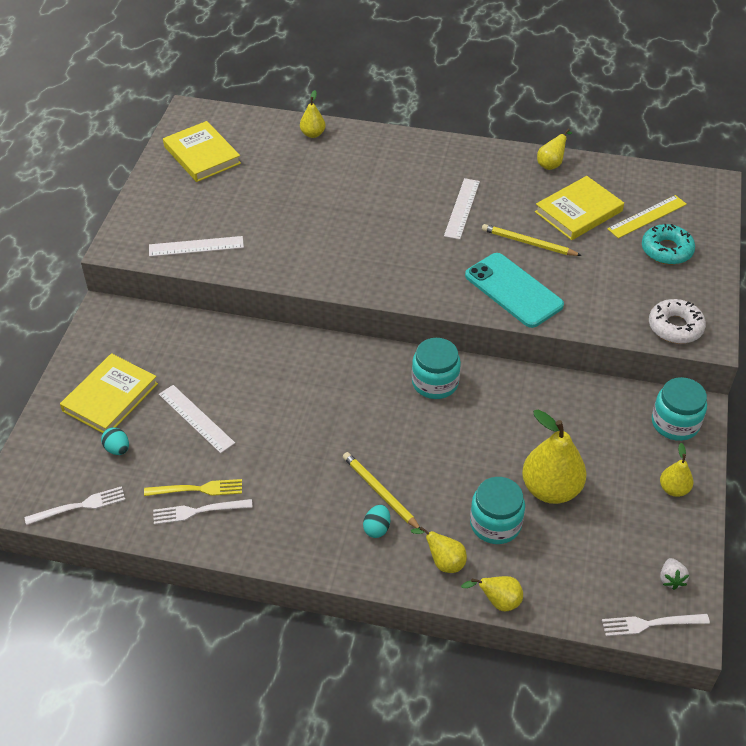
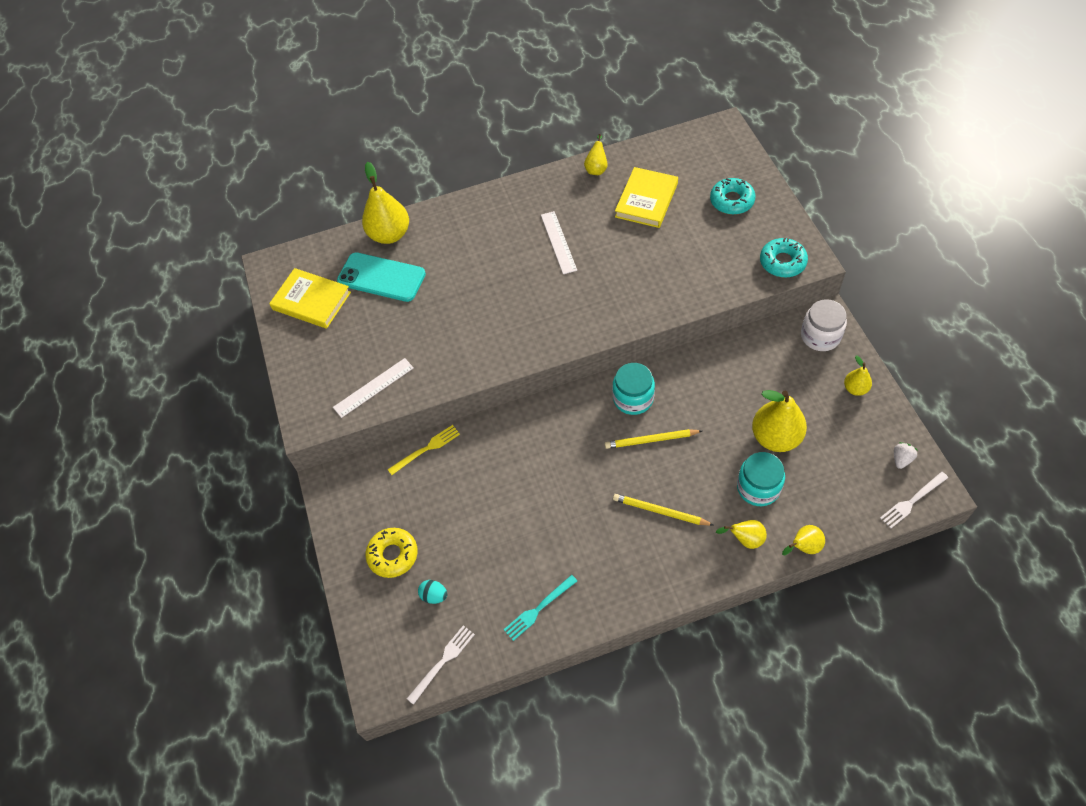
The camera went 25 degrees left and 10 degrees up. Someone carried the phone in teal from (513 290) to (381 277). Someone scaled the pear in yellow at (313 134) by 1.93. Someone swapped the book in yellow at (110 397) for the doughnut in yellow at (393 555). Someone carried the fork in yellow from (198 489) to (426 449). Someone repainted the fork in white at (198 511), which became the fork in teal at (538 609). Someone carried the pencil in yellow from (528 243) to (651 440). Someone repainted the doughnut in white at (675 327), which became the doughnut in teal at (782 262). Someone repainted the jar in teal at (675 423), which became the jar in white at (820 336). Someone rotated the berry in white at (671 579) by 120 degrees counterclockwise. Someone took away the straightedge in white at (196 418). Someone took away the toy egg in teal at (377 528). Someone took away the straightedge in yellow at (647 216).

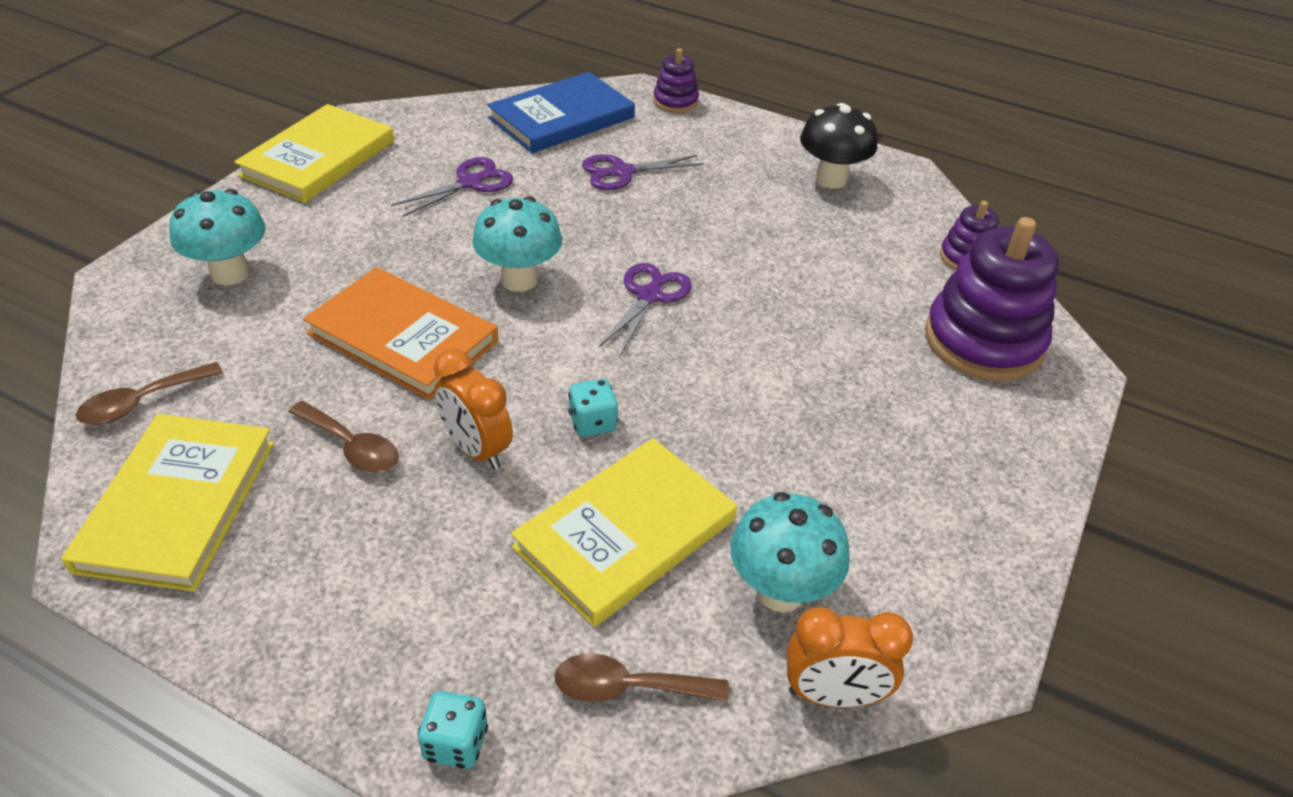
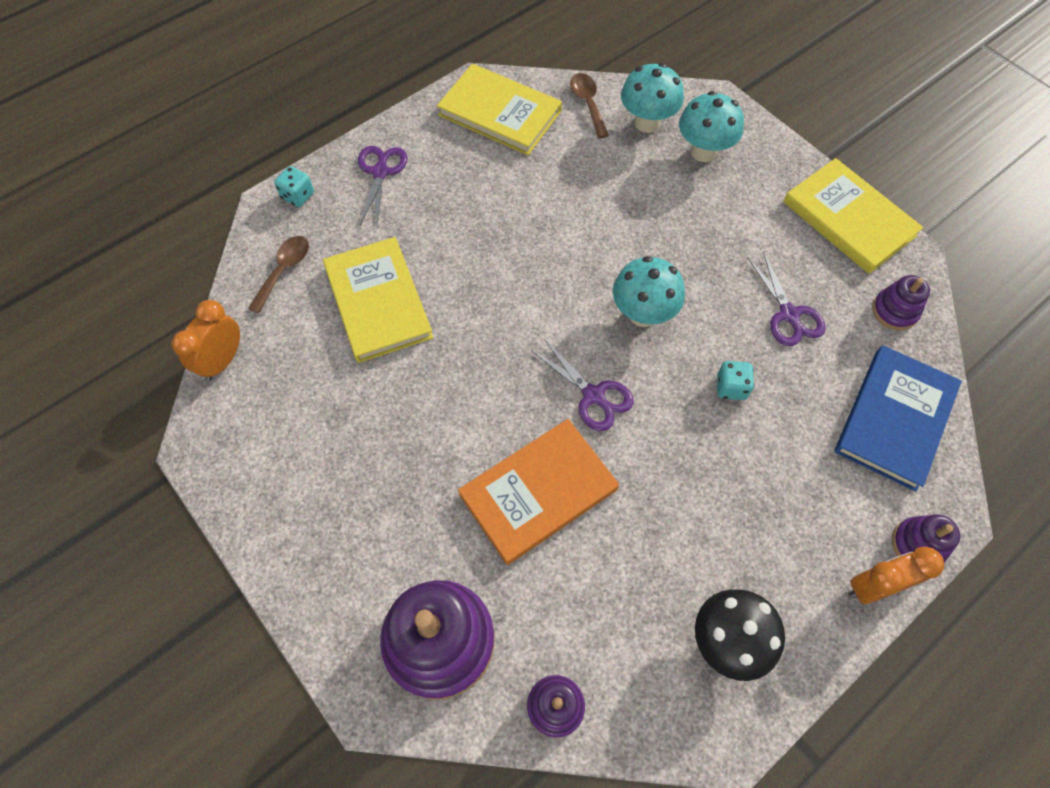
The camera went 115 degrees right and 20 degrees up. Someone carried the pair of scissors in purple from (622 172) to (380 172). Someone carried the book in orange from (402 337) to (538 492). Someone carried the mushroom in teal from (780 591) to (647 123). Someone carried the dice in teal from (592 423) to (731 387). Someone rotated the book in cobalt at (561 118) by 45 degrees clockwise. Someone carried the bedside clock in orange from (476 449) to (873 586). Someone put down the stacking toy in purple at (894 311). Someone took away the spoon in brown at (352 447).

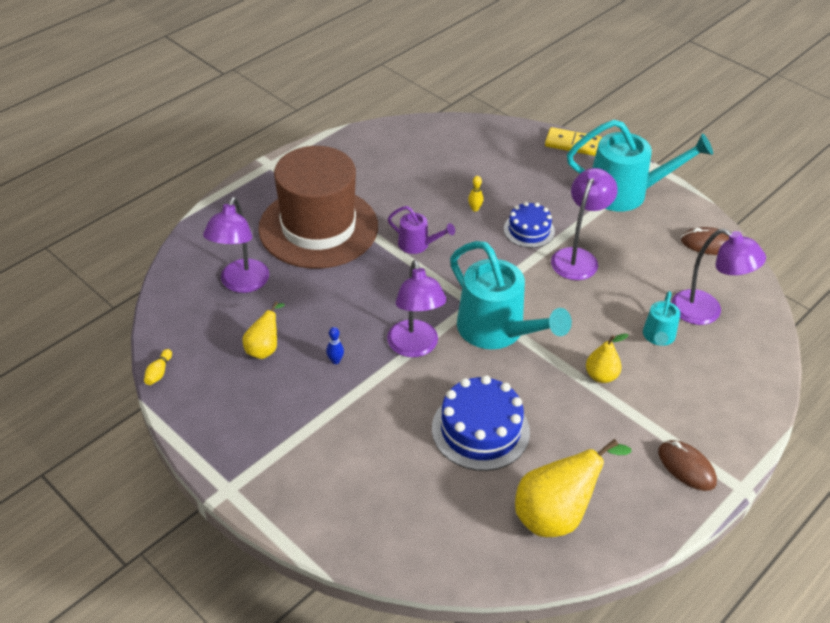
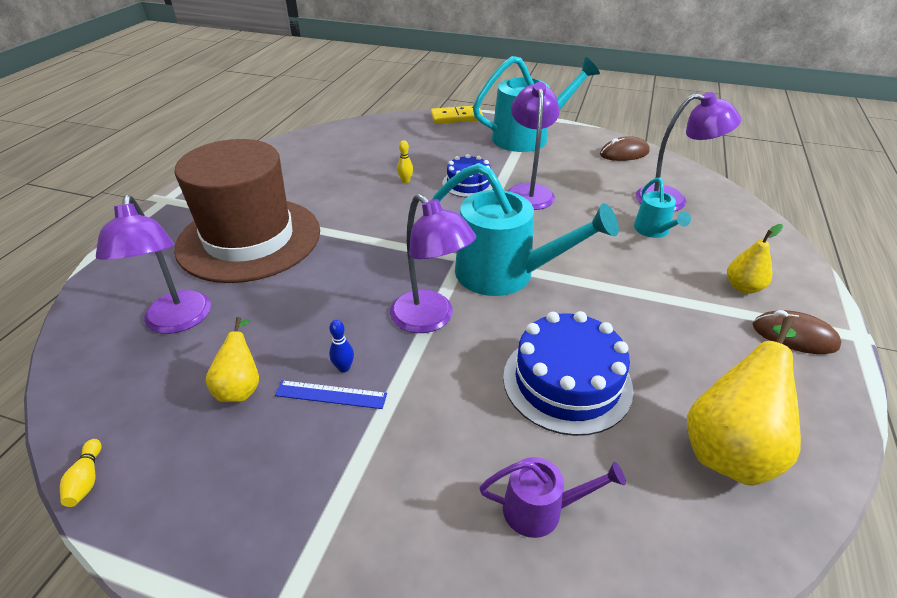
The camera went 25 degrees left and 5 degrees down. Someone put down the straightedge in cobalt at (331 395). Someone carried the watering pot in purple from (418 245) to (542 509). Someone carried the pear in yellow from (601 376) to (743 287).

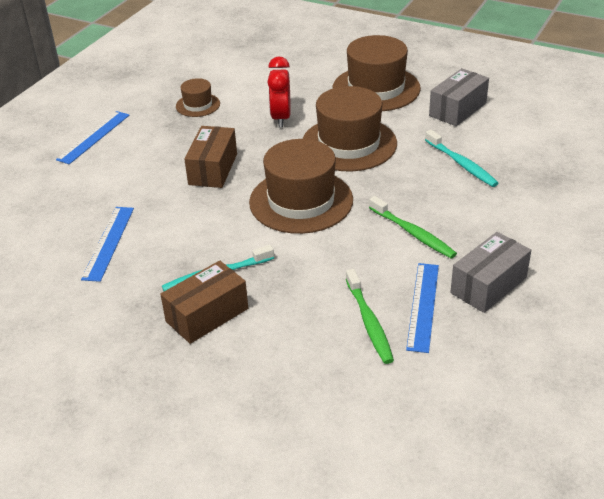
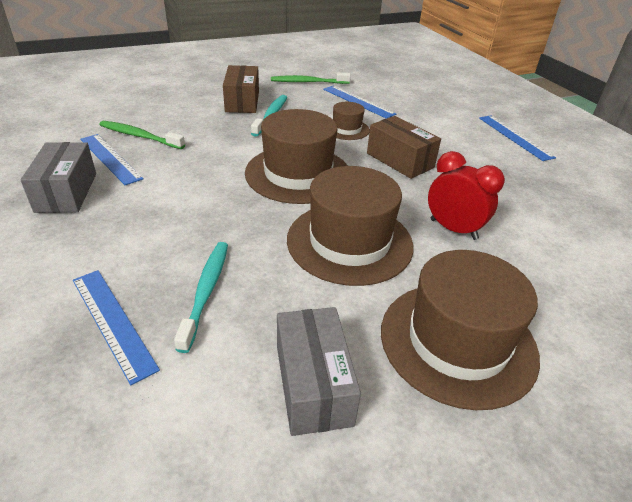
The camera went 125 degrees right and 0 degrees up. Someone put down the straightedge in cobalt at (113 322). Someone rotated the dental brush in teal at (461 164) by 90 degrees clockwise. Someone carried the dental brush in green from (413 233) to (308 82). Someone carried the hat in brown from (198 105) to (346 129).

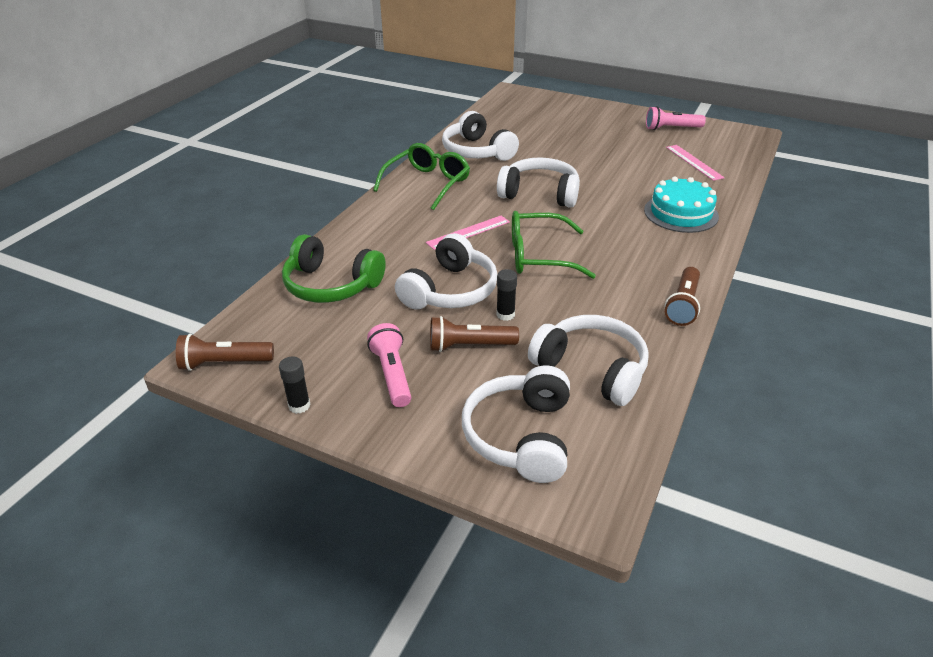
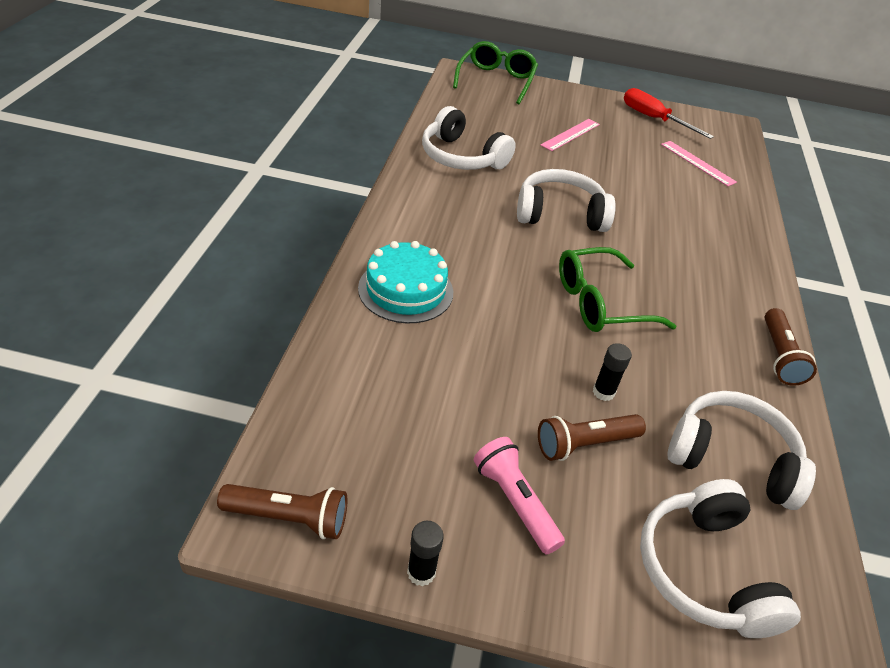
The camera went 20 degrees left and 5 degrees up. Someone rotated the flashlight in brown at (224 363) by 150 degrees counterclockwise. Someone carried the gateau in teal from (681 213) to (406 290). Someone carried the glasses in green from (427 183) to (496 80). Someone carried the straightedge in pink from (468 232) to (570 134). Someone swapped the flashlight in pink at (671 128) for the screwdriver in scarlet at (654 119). Someone took away the headset in green at (331 285). Someone took away the headset in white at (450 290).

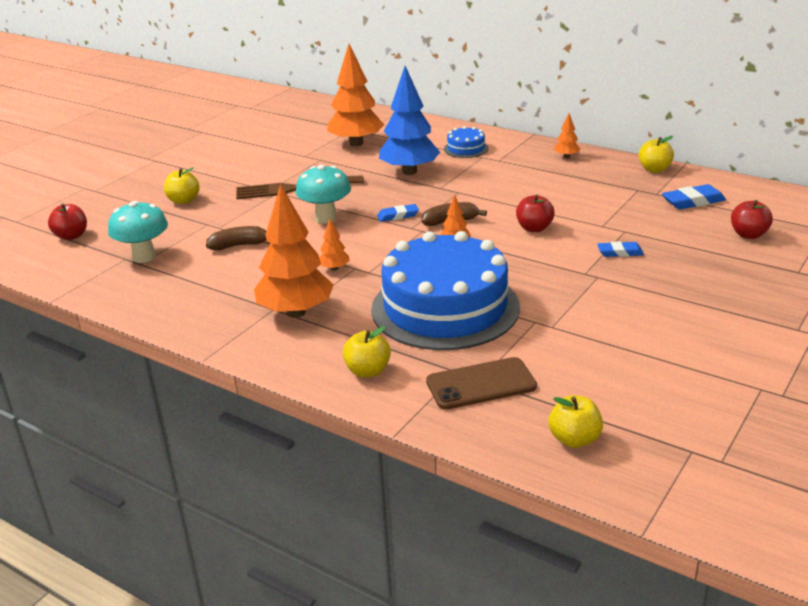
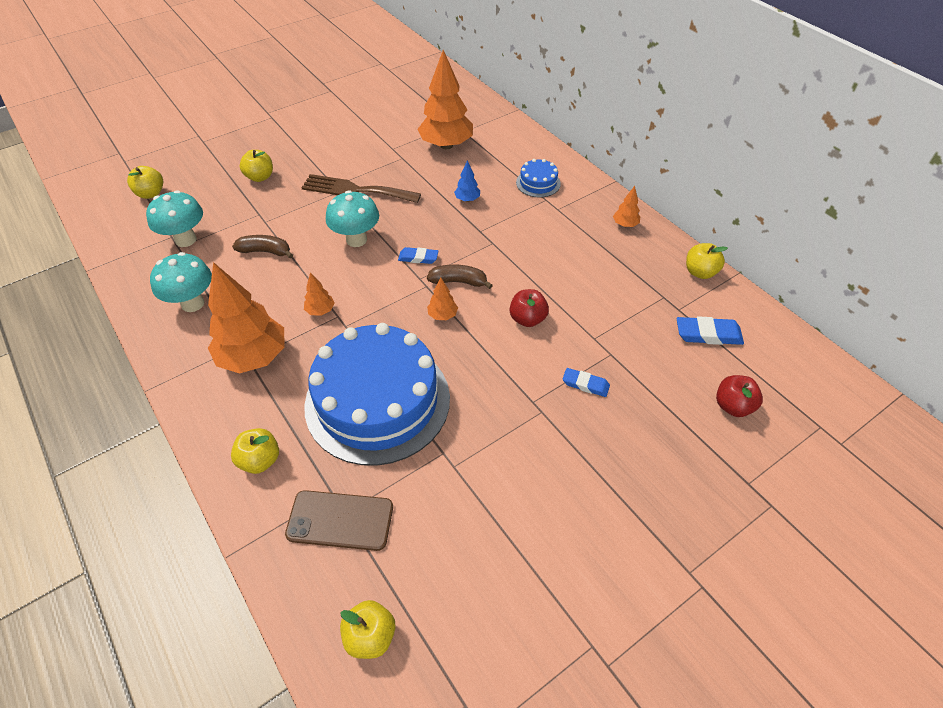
The camera went 20 degrees right and 20 degrees up. Someone repainted the apple in scarlet at (71 236), which became the apple in yellow at (151 194). Someone put down the mushroom in teal at (192 303). Someone scaled the tree in cobalt at (409 171) by 0.44.

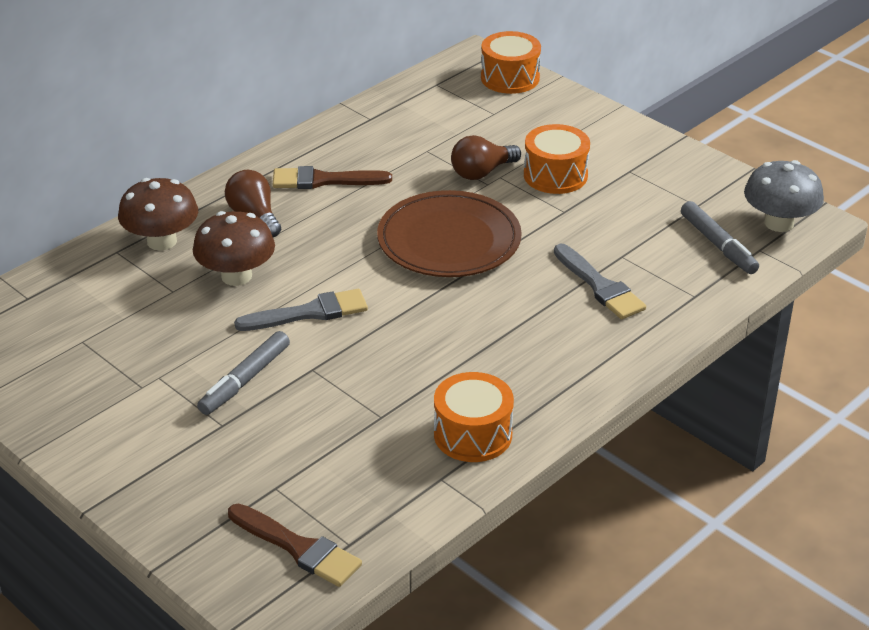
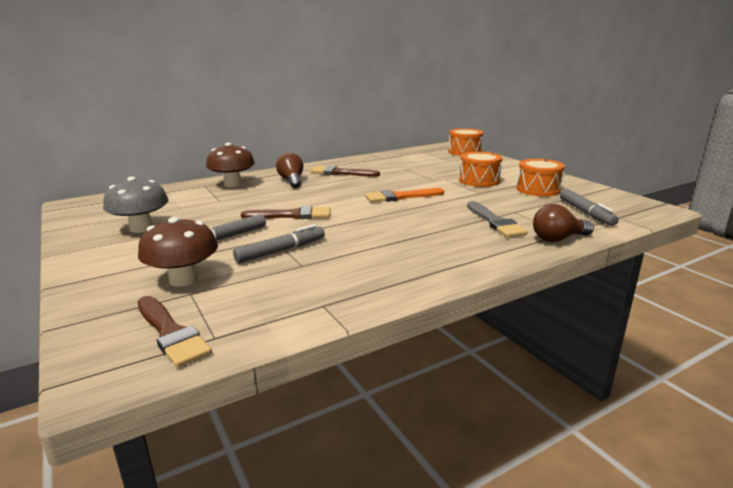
The camera went 15 degrees right and 15 degrees down. Someone carried the mushroom in ash-grey from (779 223) to (141 228). Someone carried the mushroom in brown from (236 276) to (184 279). Someone put down the marker pen in ash-grey at (281 251). Someone repainted the paint brush in ash-grey at (309 313), which became the paint brush in brown at (292 215). Someone swapped the flat dish in brown at (449 240) for the paint brush in orange at (400 197). Someone carried the snare drum in orange from (472 434) to (538 189). Someone carried the light bulb in brown from (482 172) to (558 239).

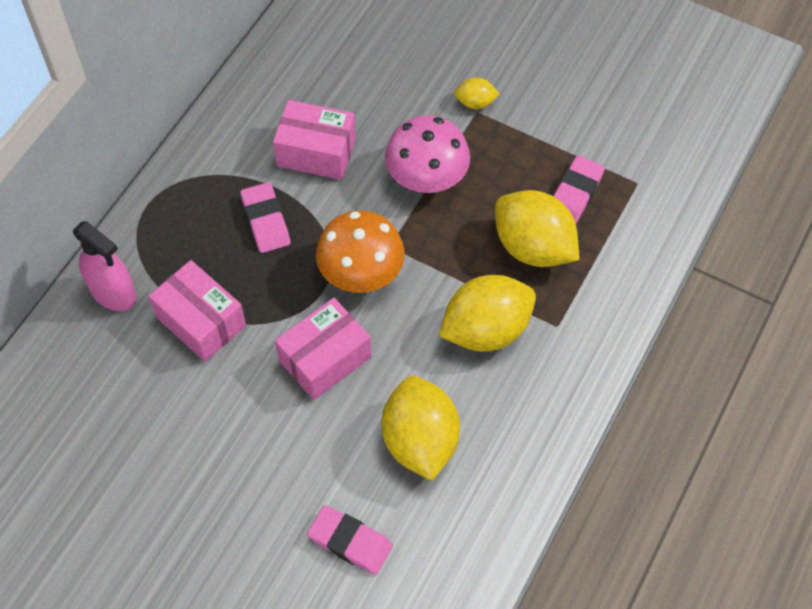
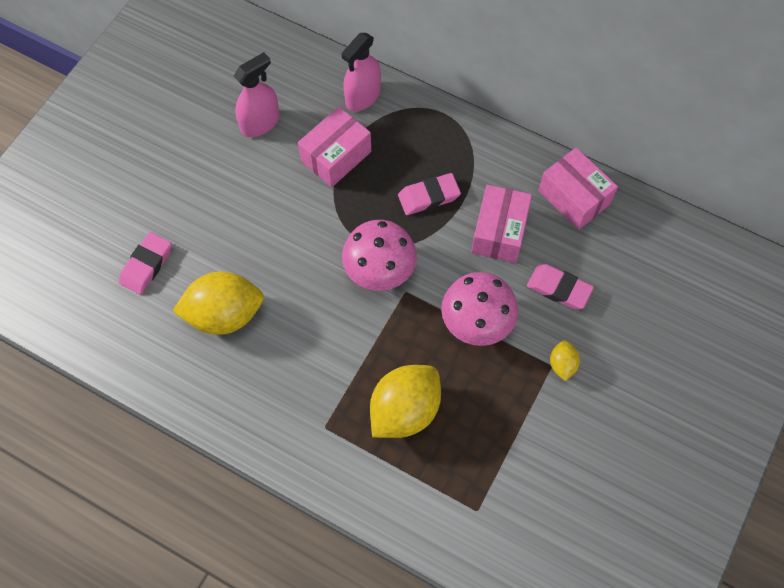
The camera went 90 degrees right and 5 degrees up. Someone put down the sprayer in pink at (260 123). Someone repainted the mushroom in orange at (361 272), which became the mushroom in pink at (379 269). Someone carried the gum eraser in pink from (575 193) to (559 288). Someone carried the box in pink from (325 359) to (574 197). Someone took away the citrus fruit in yellow at (486 330).

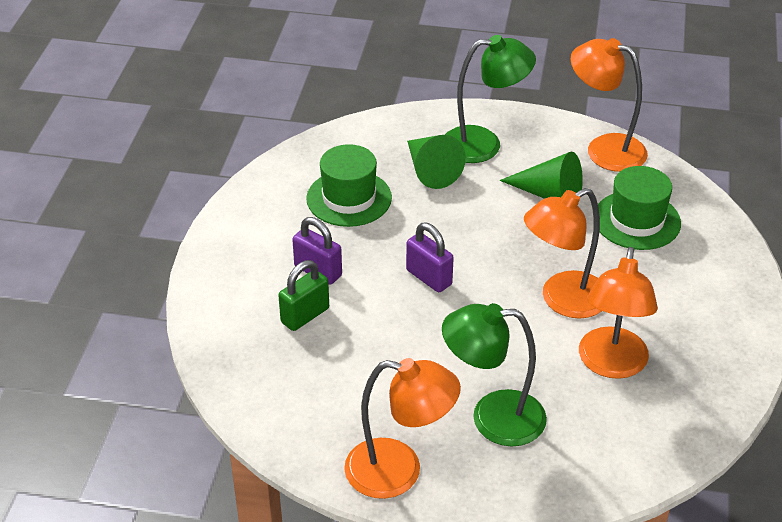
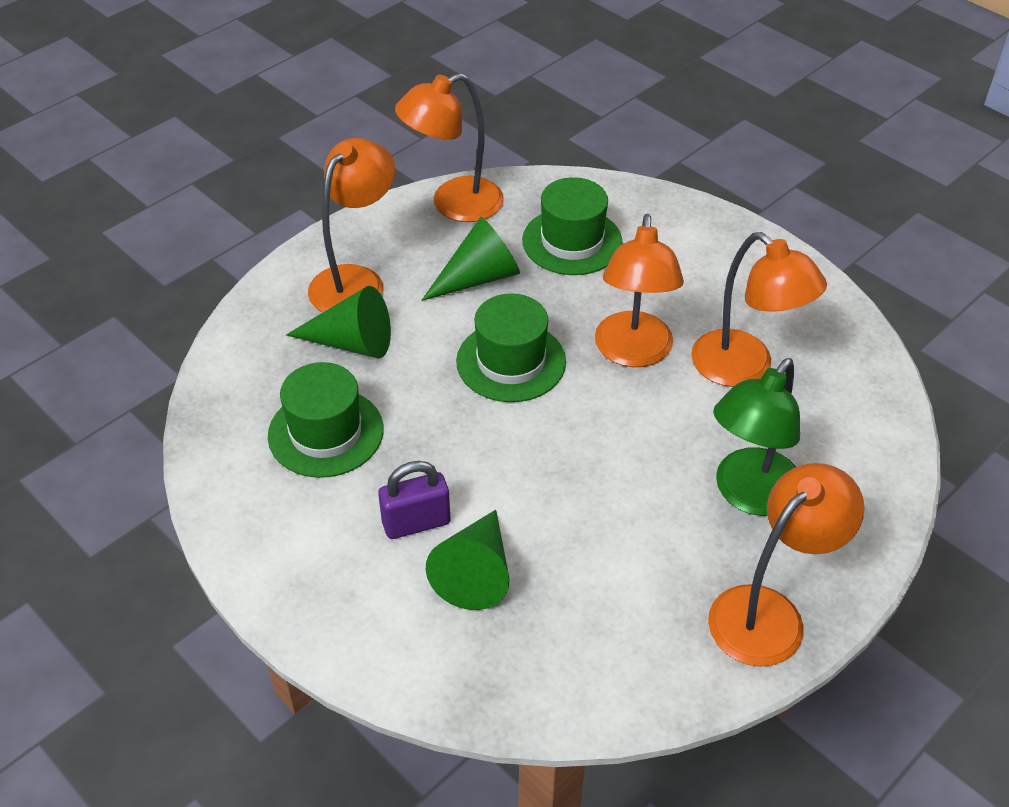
The camera went 55 degrees left and 5 degrees up. Someone repainted the lamp in green at (484 144), which became the lamp in orange at (356 281). Someone swapped the lock in green at (305 315) for the solid cone in green at (475 572). Someone put down the hat in green at (511 361). Someone took away the lock in purple at (429 277).

